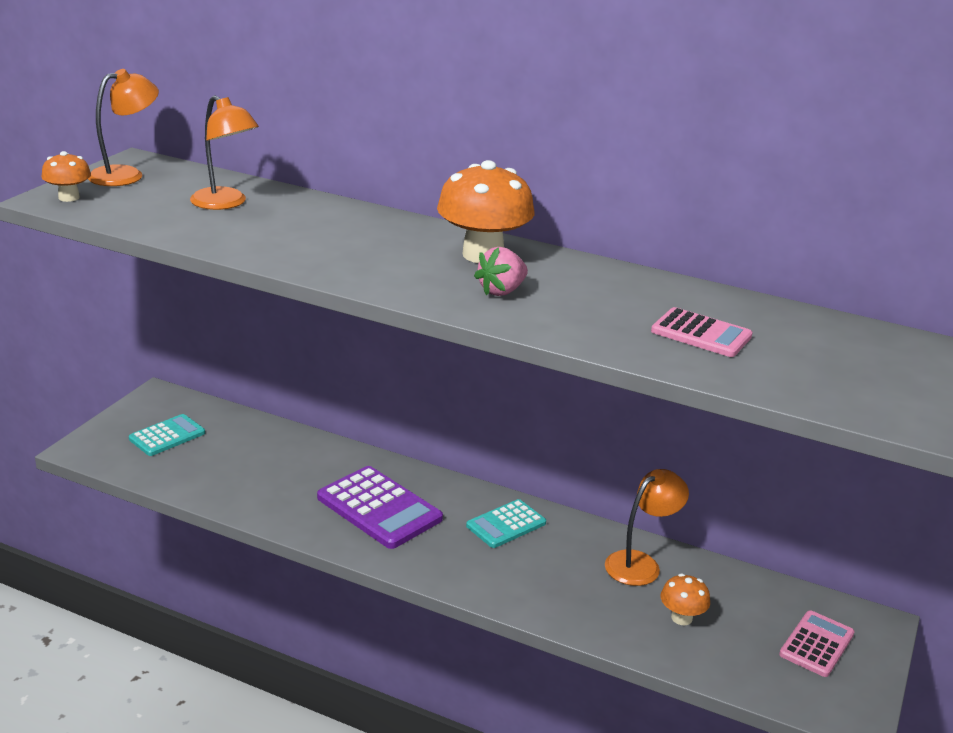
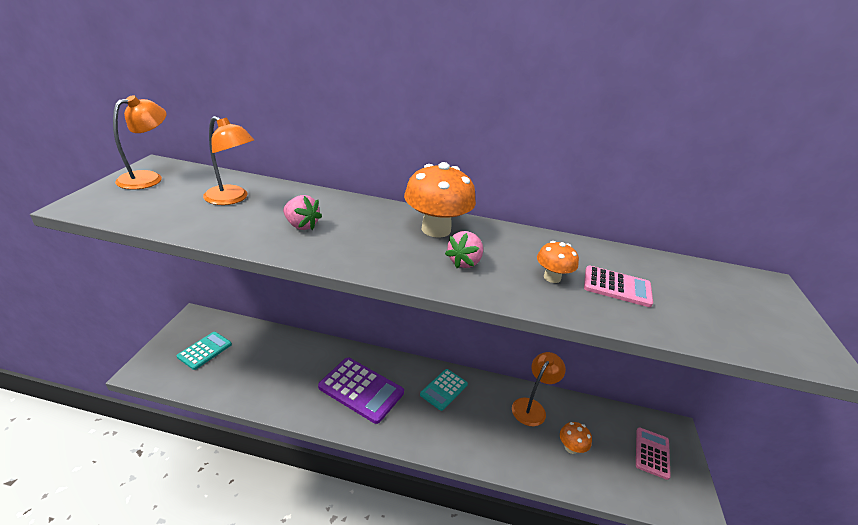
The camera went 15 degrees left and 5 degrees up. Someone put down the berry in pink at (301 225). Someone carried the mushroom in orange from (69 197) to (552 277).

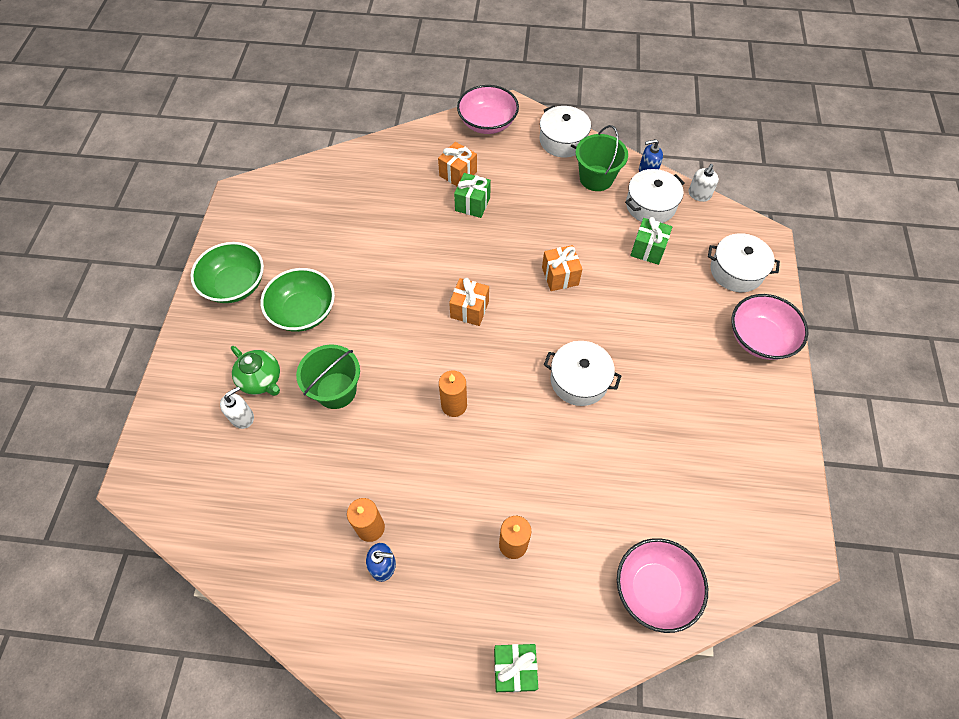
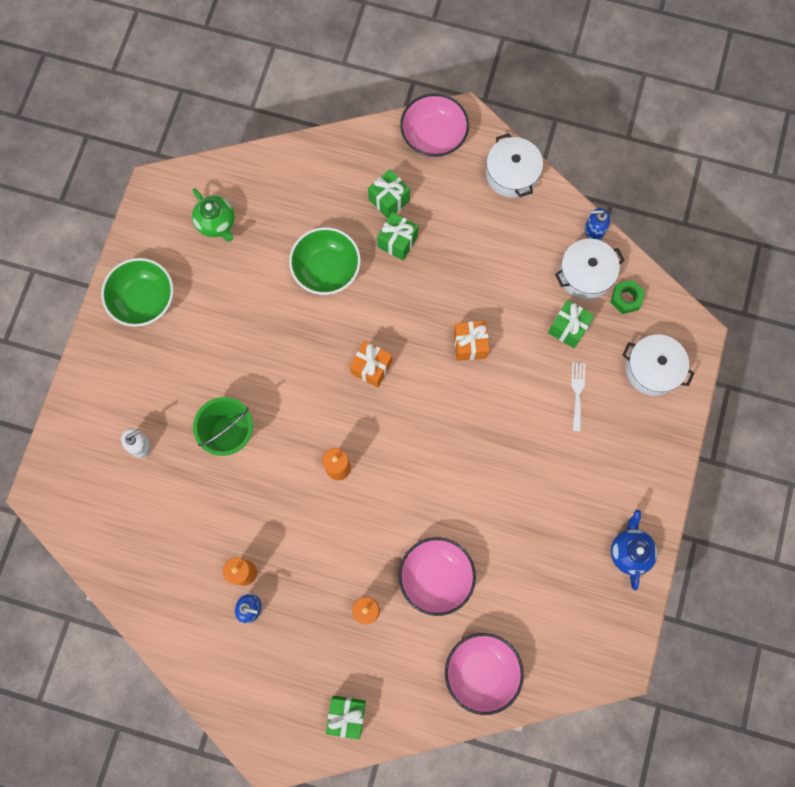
The camera went 10 degrees right and 15 degrees up. Someone carried the teapot in green from (261 380) to (217 223). Someone carried the bowl in green from (303 311) to (326 269). Someone repainted the gift in orange at (458 174), which became the gift in green at (389 200). Someone carried the bowl in pink from (760 338) to (436 577). Someone put down the fork in white at (577 393). Someone put down the nut in green at (626 298). Someone put down the teapot in cobalt at (629 551). Someone took away the pot in white at (579 380). Someone took away the pail in green at (596 178). Someone took away the soap dispenser in white at (699 194).

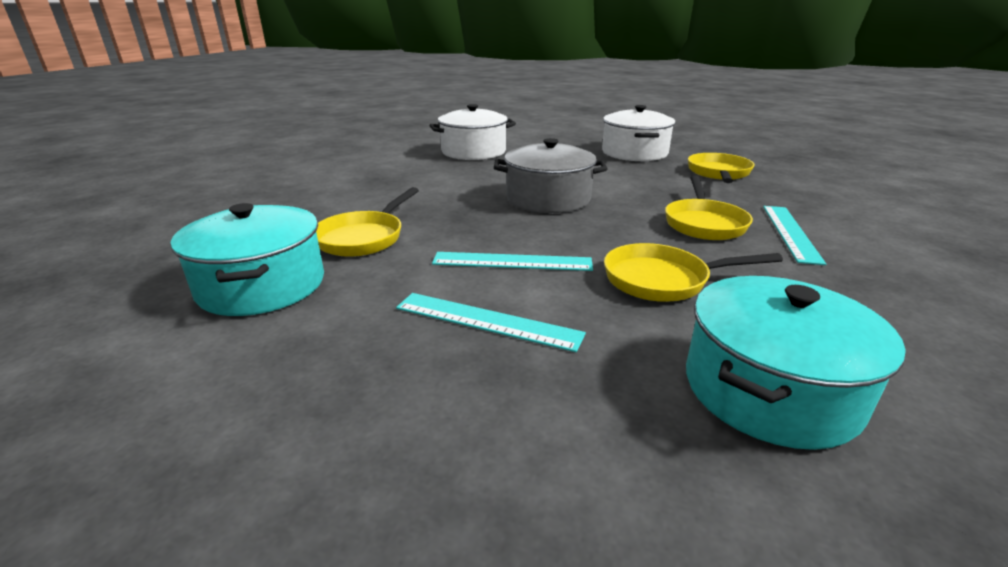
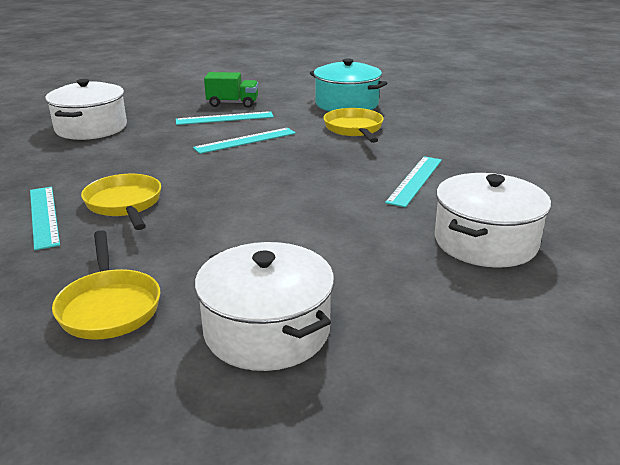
The camera went 145 degrees right and 0 degrees up. Someone repainted the pot in teal at (769 389), which became the pot in white at (91 128). Someone put down the truck in green at (233 103). Someone put down the straightedge in teal at (415 180). Someone took away the pot in ash-grey at (548 199). Someone took away the frying pan in yellow at (662 280).

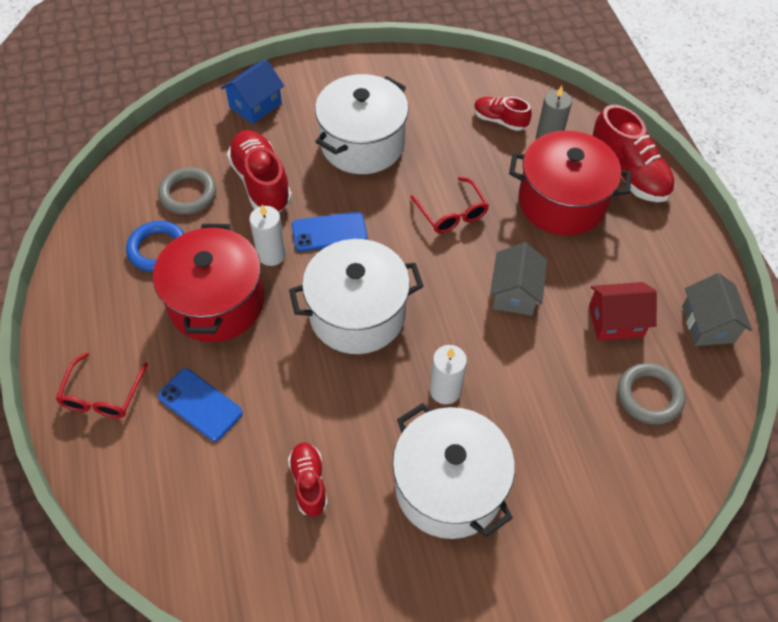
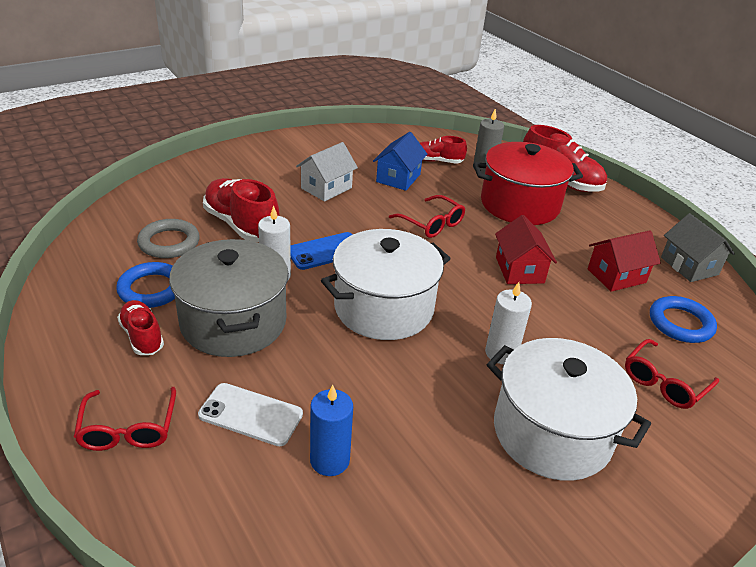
The camera went 20 degrees left and 20 degrees down. Someone carried the shoe in scarlet from (309 483) to (142 336). Someone repainted the pot in scarlet at (216 302), which became the pot in ash-grey at (233 322). Someone repainted the phone in cobalt at (200 405), which became the phone in white at (250 415). Someone swapped the pot in white at (362 144) for the house in white at (326 188). Someone put down the pillar candle in cobalt at (329 460). Someone carried the house in cobalt from (255 105) to (398 178). Someone repainted the house in ash-grey at (515 293), which became the house in scarlet at (519 270). Someone put down the glasses in scarlet at (664 382). Someone repainted the ring in ash-grey at (649 396), which became the ring in cobalt at (680 323).

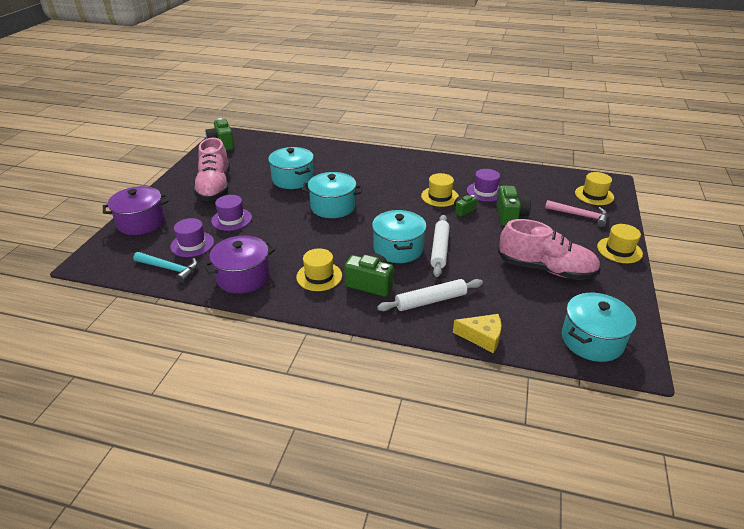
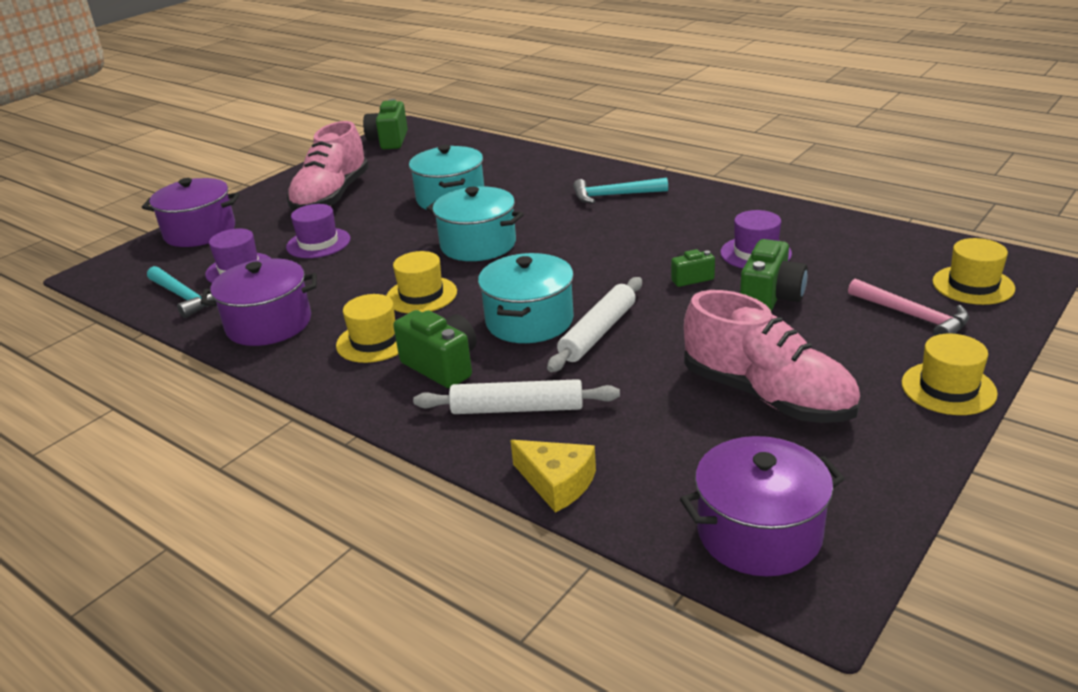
The camera went 25 degrees right and 5 degrees down. Someone carried the hat in yellow from (439 196) to (421 295). Someone put down the hammer in teal at (614 195). Someone repainted the pot in teal at (592 340), which became the pot in purple at (759 533).

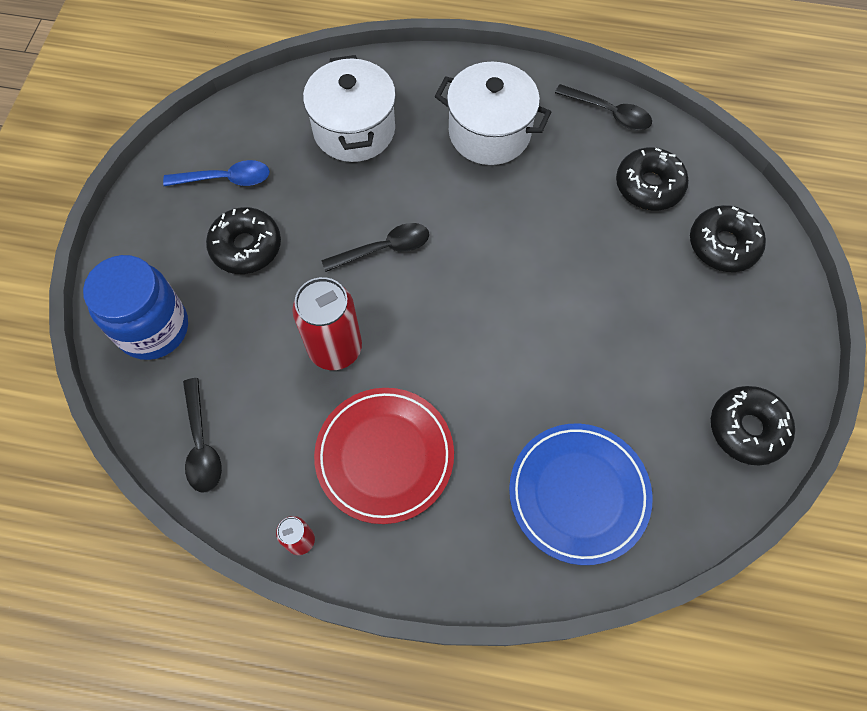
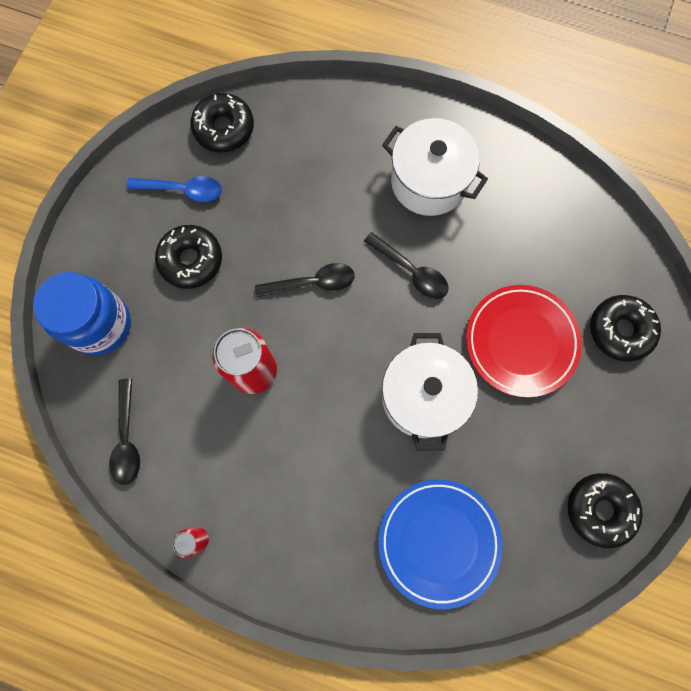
The camera went 10 degrees right and 10 degrees up. Someone carried the doughnut in black from (649 186) to (224 128). Someone carried the spoon in black from (609 113) to (411 271). Someone carried the pot in white from (354 130) to (423 396). Someone carried the flat dish in scarlet from (384 456) to (521 342).

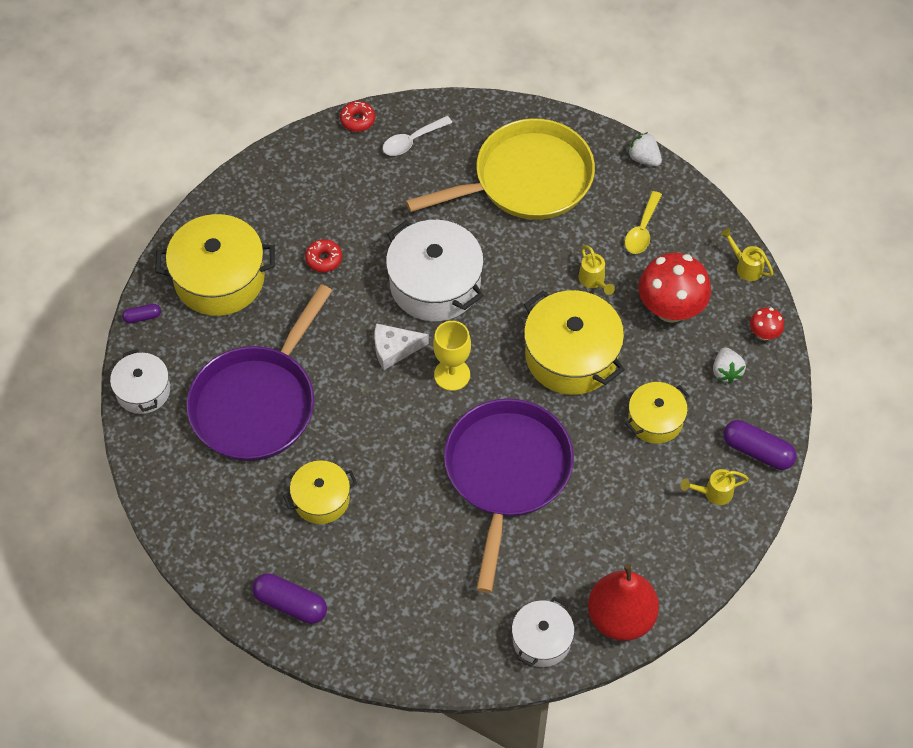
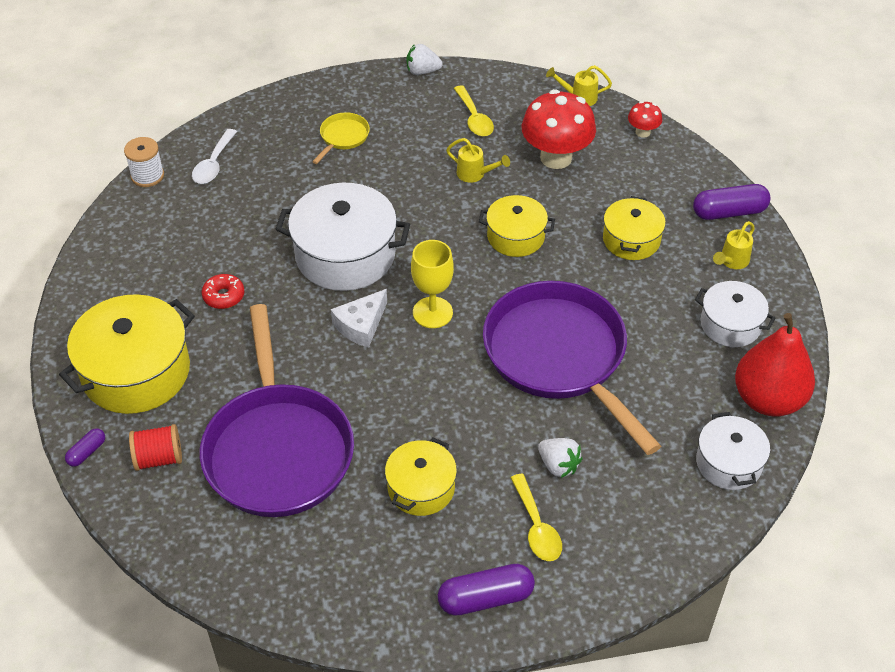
The camera went 40 degrees left and 10 degrees down. Someone swapped the doughnut in scarlet at (357 120) for the spool in white at (147 176). Someone put down the spool in scarlet at (159 458). Someone scaled the frying pan in yellow at (526 180) by 0.40. Someone scaled the pot in yellow at (571 355) by 0.58. Someone put down the spoon in yellow at (536 527). Someone carried the berry in white from (726 371) to (558 465). Someone carried the pot in white from (143 390) to (730 324).

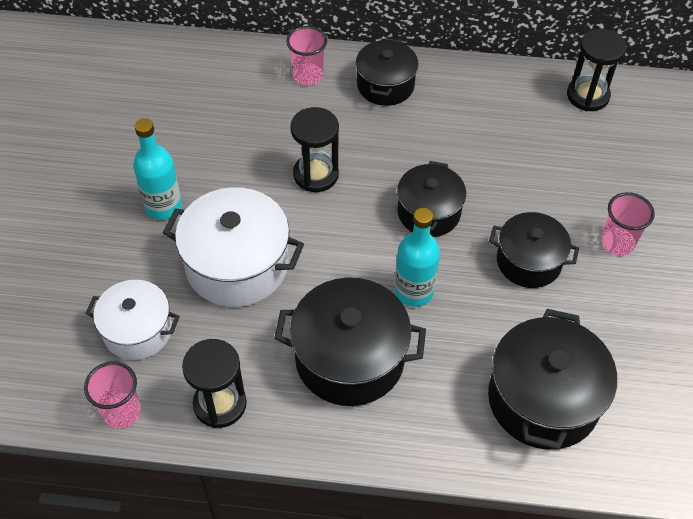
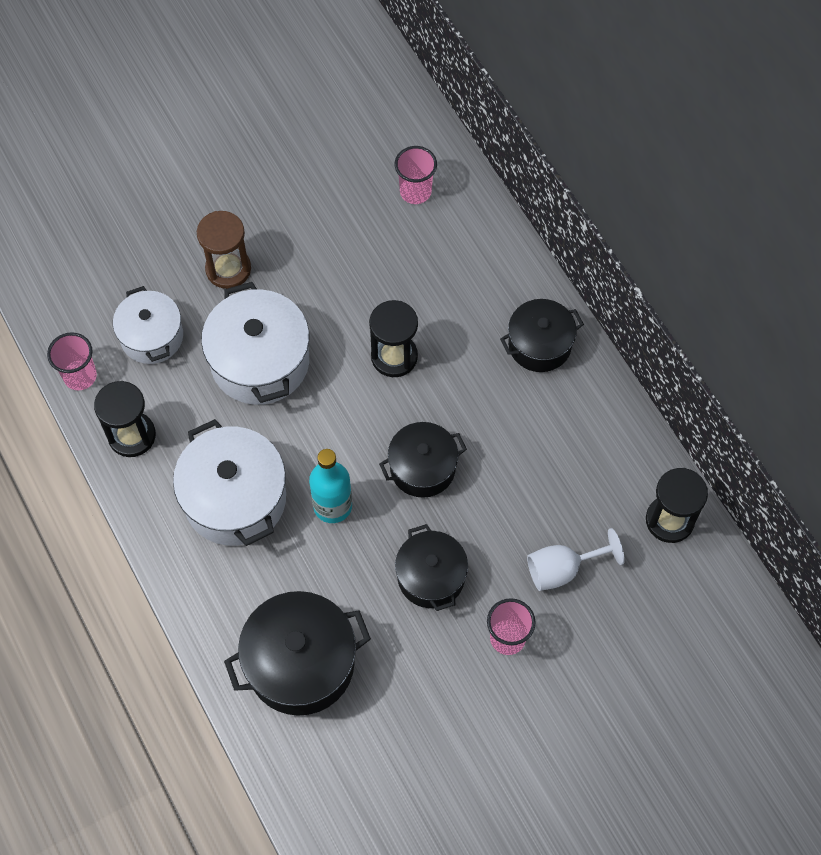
The camera went 55 degrees right and 10 degrees up. Someone repainted the pot in black at (349 358), which became the pot in white at (235 498). Someone put down the sand timer in brown at (228 269). Someone carried the tumbler in pink from (307 76) to (415 192). Someone put down the wine glass in white at (563 569). Someone took away the drink bottle in teal at (163 206).

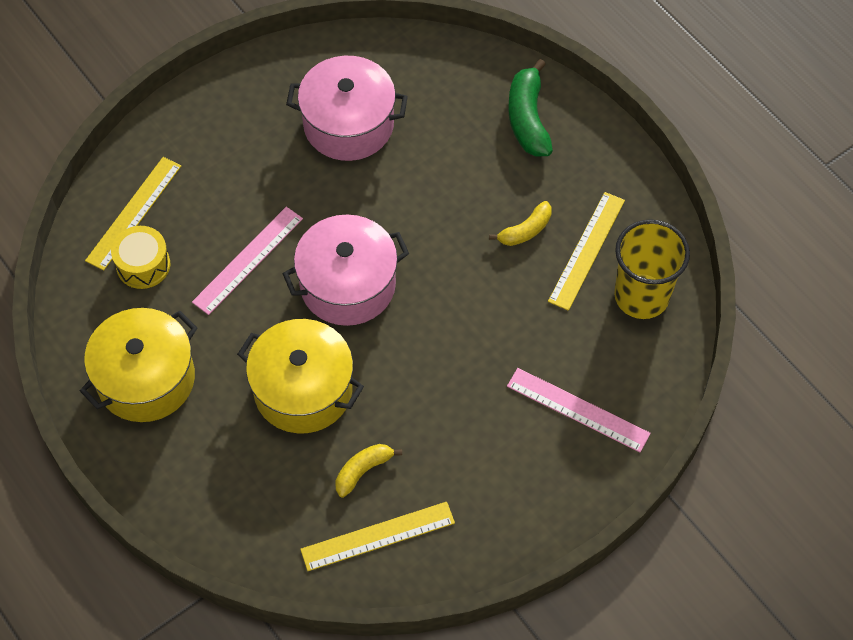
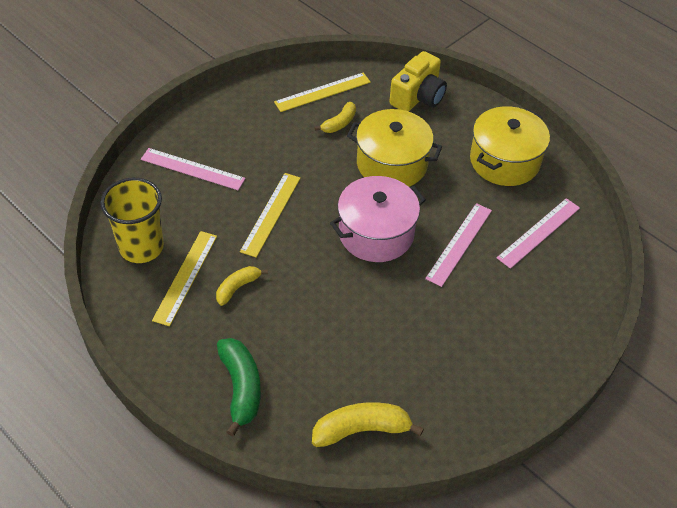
The camera went 170 degrees right and 10 degrees down. Someone carried the straightedge in yellow from (134 213) to (271 214). Someone put down the banana fruit in yellow at (361 430). Someone put down the photo camera in yellow at (418 97). Someone swapped the snare drum in yellow at (143 265) for the straightedge in pink at (539 232). Someone took away the pot in pink at (348 124).

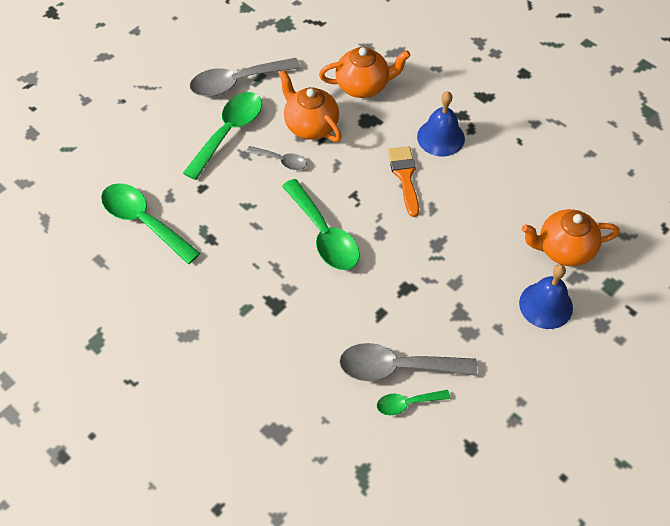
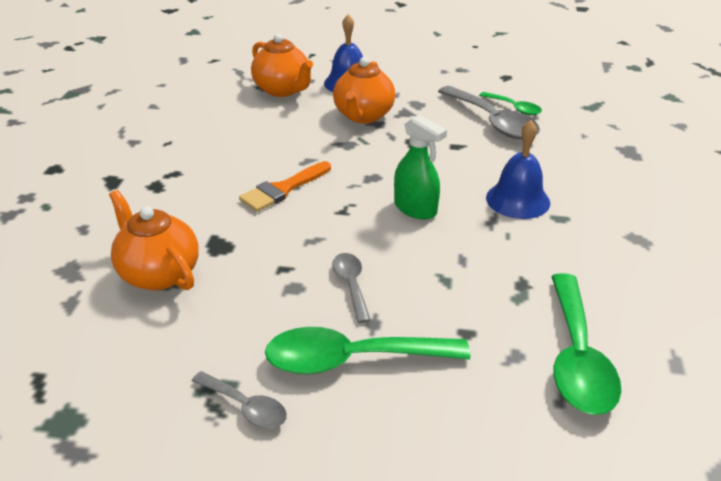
The camera went 125 degrees left and 20 degrees down. Someone scaled the spoon in ash-grey at (237 82) by 0.54. Someone carried the teapot in orange from (310 126) to (363 116). Someone swapped the spoon in green at (324 234) for the sprayer in green at (415 209). Someone carried the school bell in cobalt from (440 137) to (518 200).

